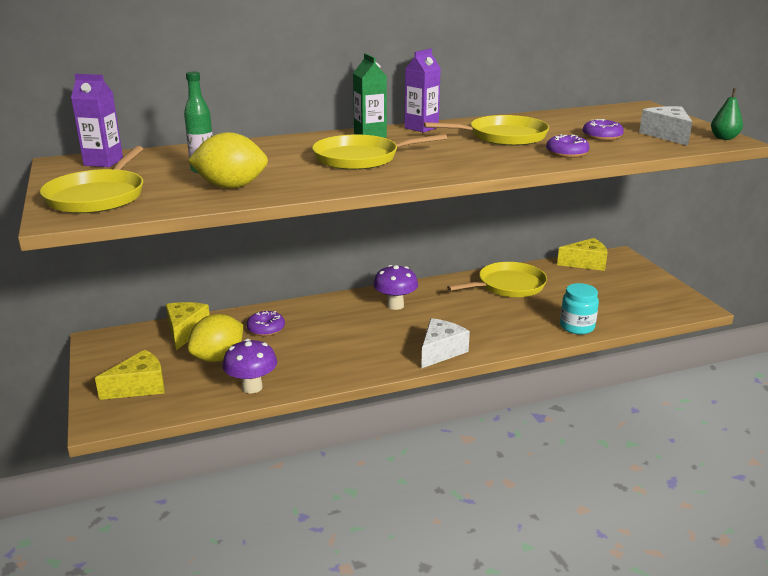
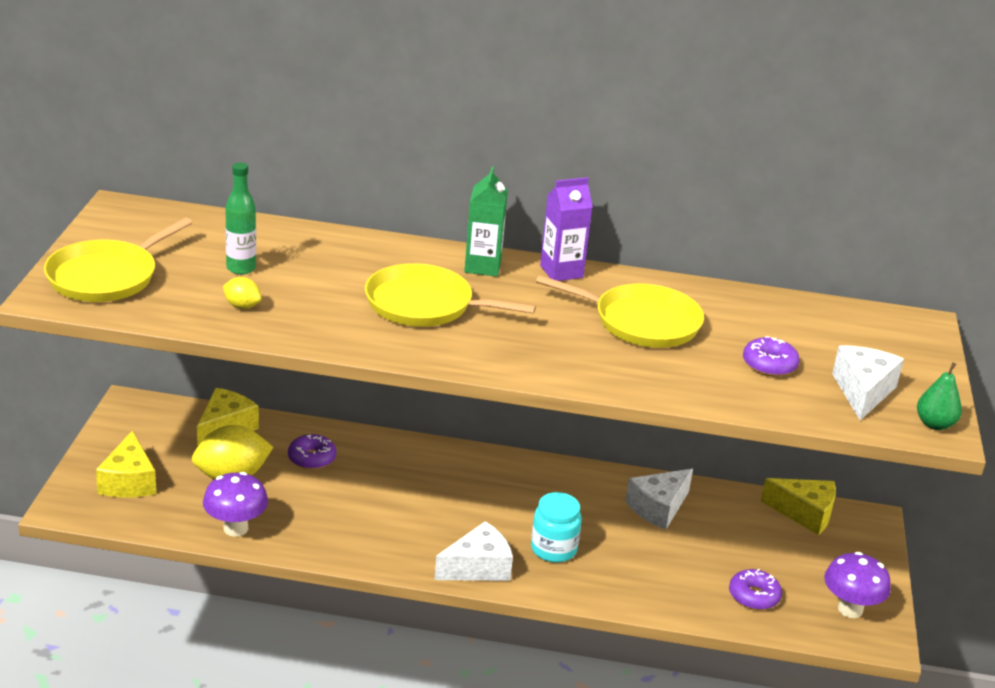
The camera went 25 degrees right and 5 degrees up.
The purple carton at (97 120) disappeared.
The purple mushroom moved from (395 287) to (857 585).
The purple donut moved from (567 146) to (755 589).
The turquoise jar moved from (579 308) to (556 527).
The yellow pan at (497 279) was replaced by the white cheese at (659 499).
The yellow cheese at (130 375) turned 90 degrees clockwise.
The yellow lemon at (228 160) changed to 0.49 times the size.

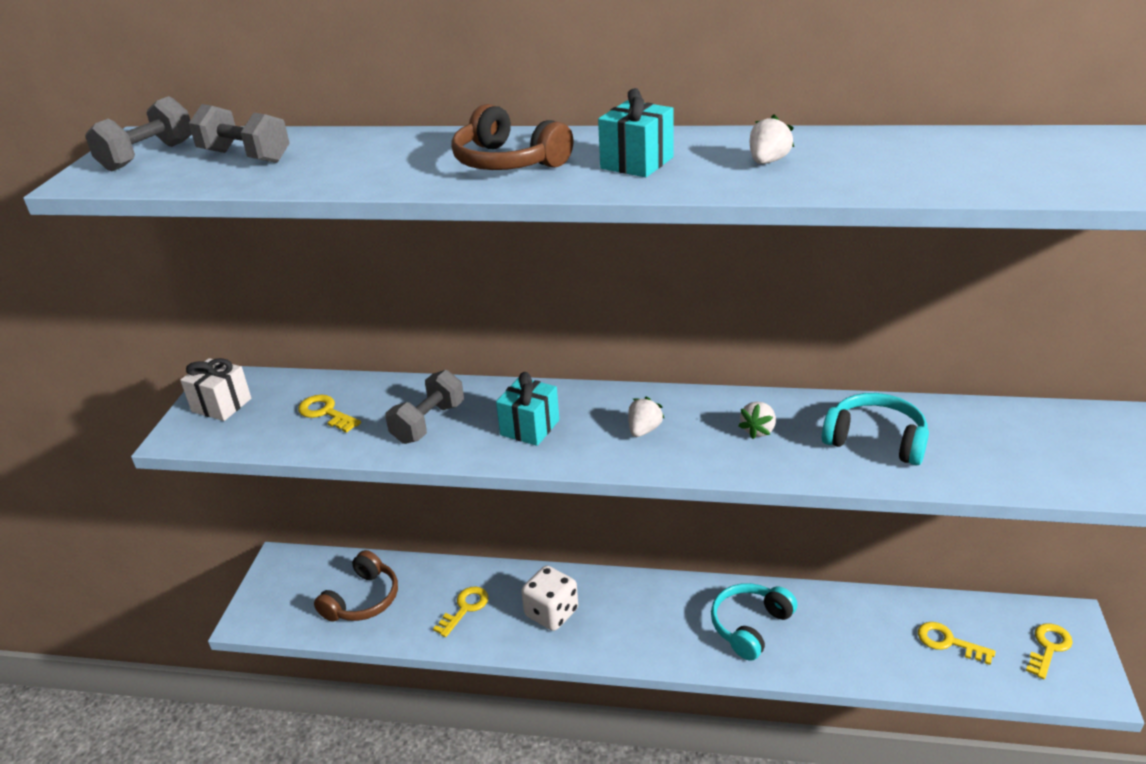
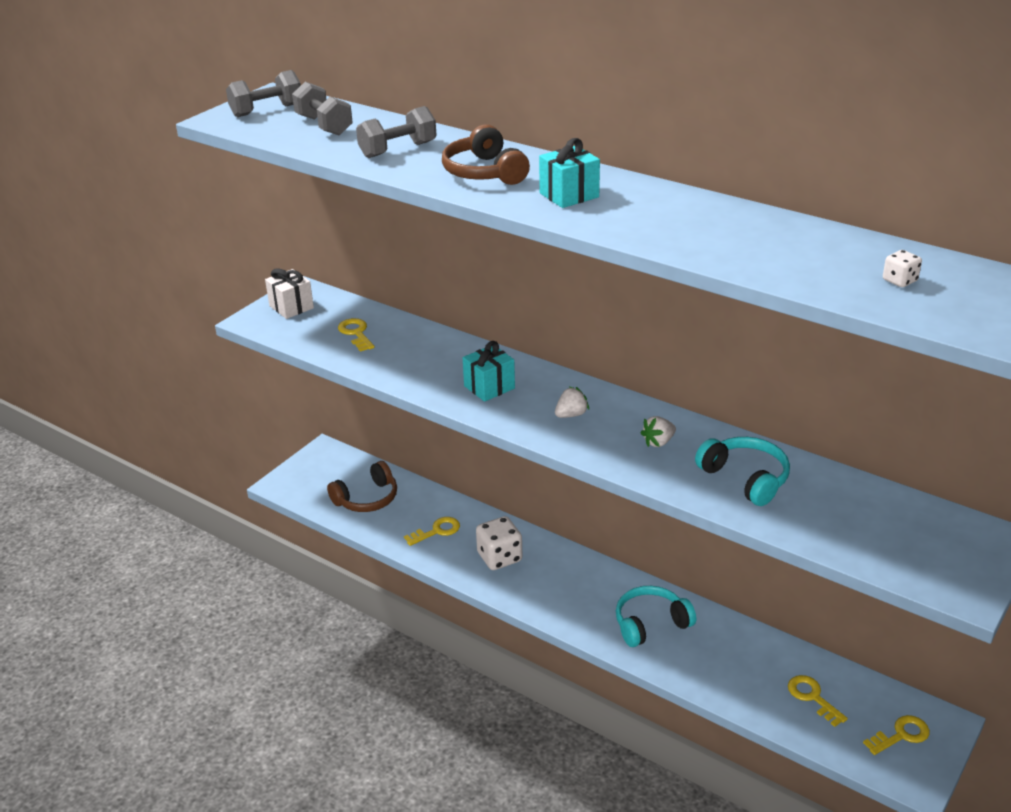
The camera went 25 degrees right and 0 degrees up.
The white strawberry at (772 139) disappeared.
The white dice at (902 268) appeared.
The grey dumbbell moved from (424 407) to (396 132).

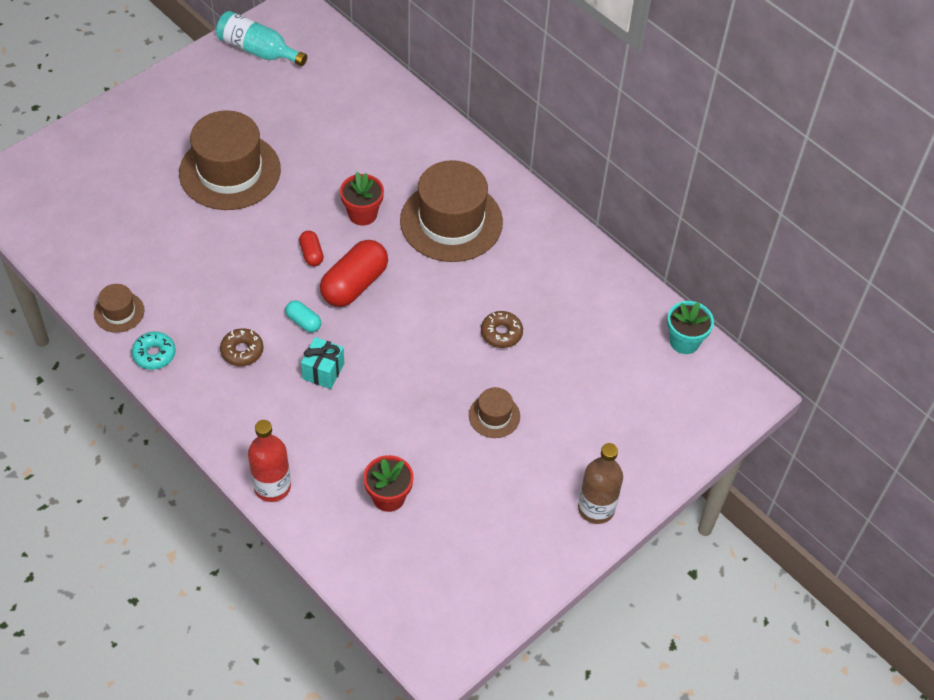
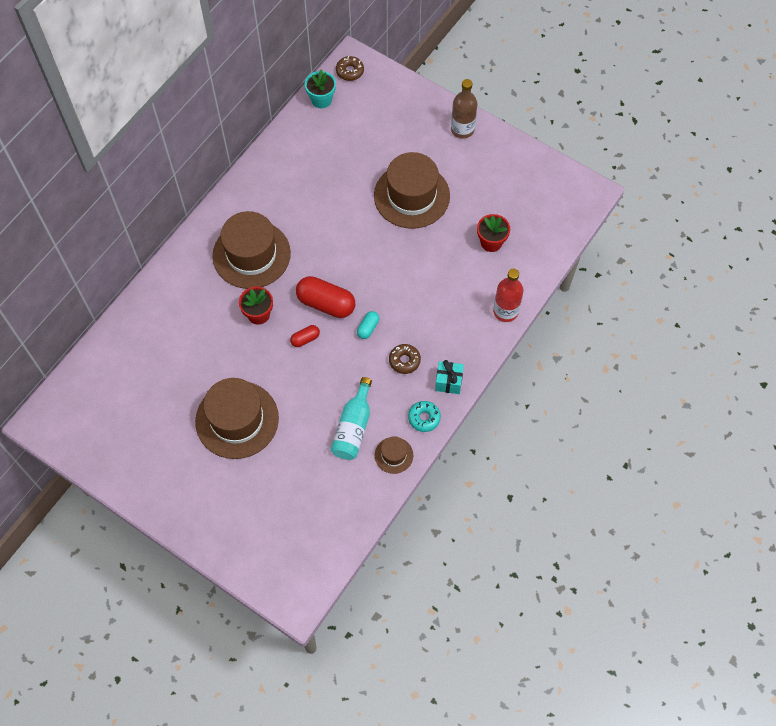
The camera went 100 degrees left and 10 degrees up.
The turquoise bottle moved from (261 38) to (351 418).
The turquoise gift moved from (322 363) to (449 377).
The brown donut moved from (502 329) to (350 68).
The brown hat at (494 412) changed to 2.17 times the size.

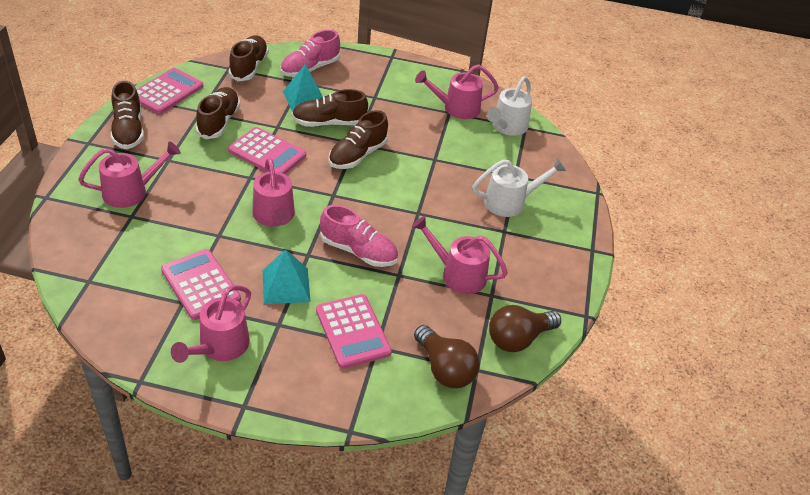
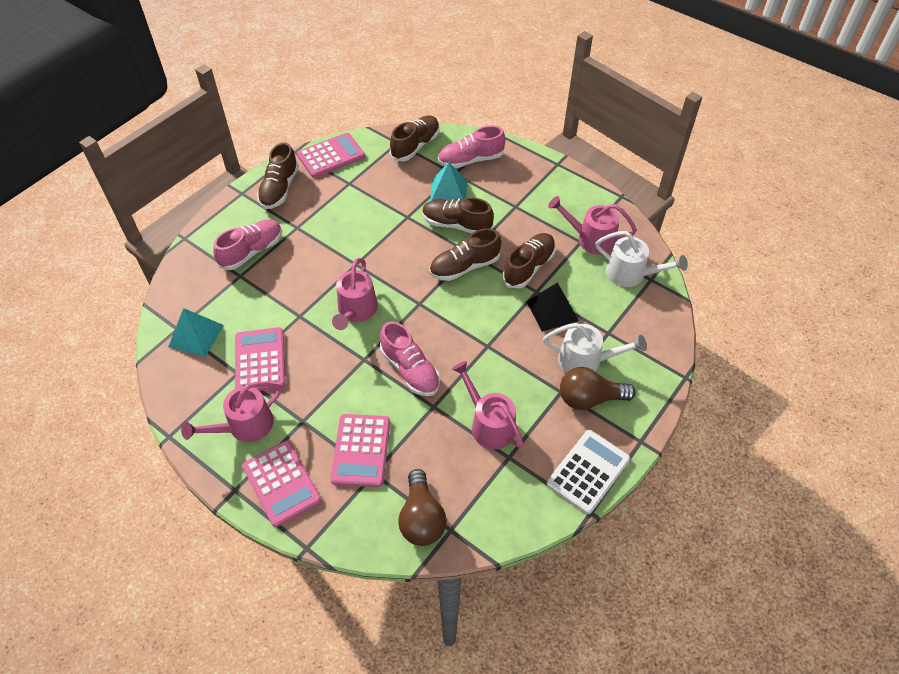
The camera went 30 degrees right and 10 degrees up.
The black pyramid at (552 307) appeared.
The white calculator at (588 472) appeared.
The brown shoe moved from (218 113) to (529 260).
The pink calculator moved from (267 150) to (281 484).
The turquoise pyramid moved from (287 276) to (196 332).
The brown light bulb moved from (525 328) to (598 388).
The pink watering can at (129 174) was replaced by the pink shoe at (247 244).
The white watering can at (509 106) turned 120 degrees counterclockwise.

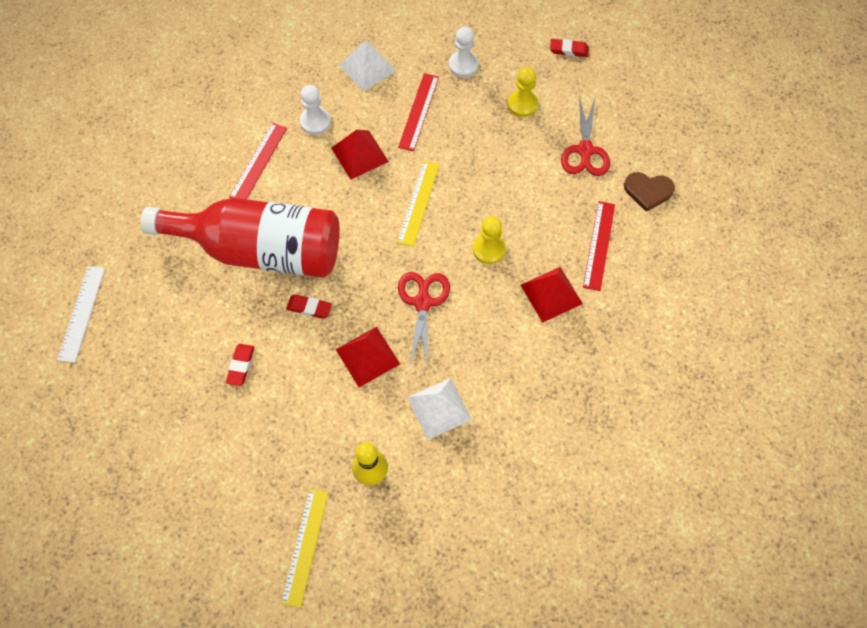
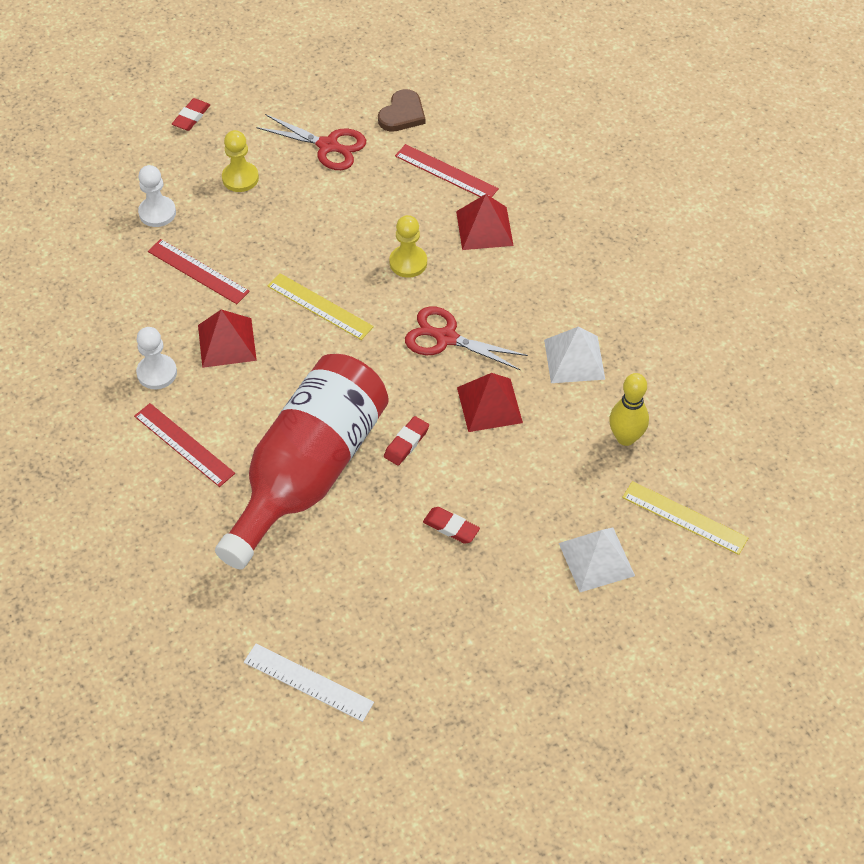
The camera went 70 degrees left and 10 degrees down.
The white pyramid moved from (367 66) to (597 559).

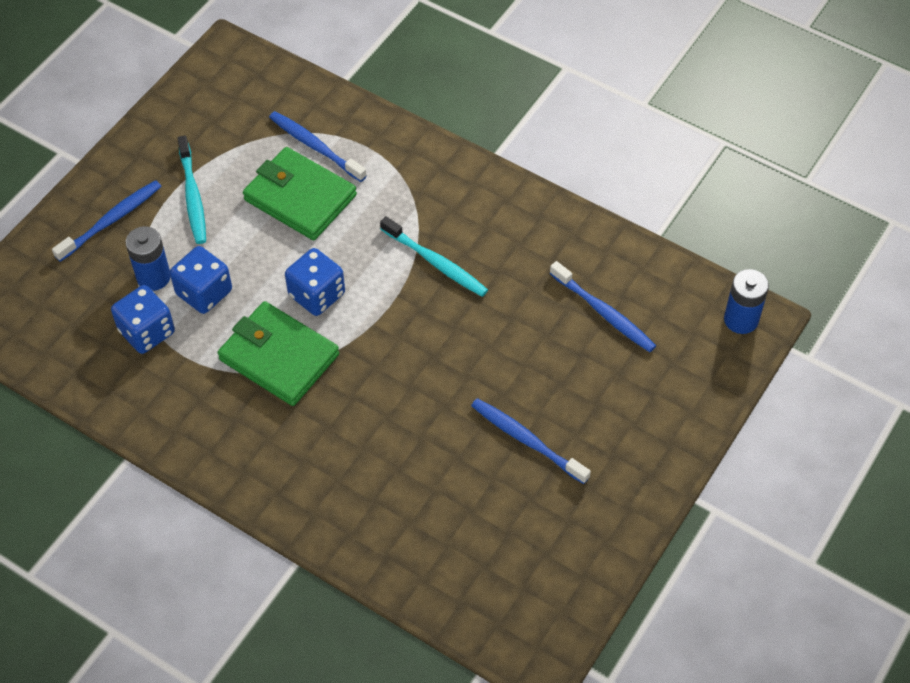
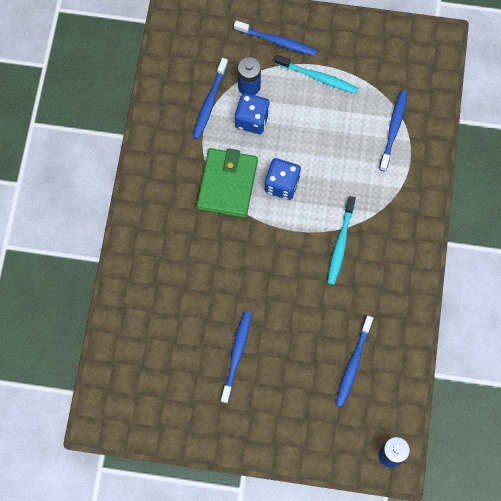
The camera went 65 degrees right and 15 degrees up.
The green wallet at (300 193) disappeared.
The blue dice at (143 319) was replaced by the blue toothbrush at (210 98).
The turquoise toothbrush at (191 189) turned 120 degrees counterclockwise.

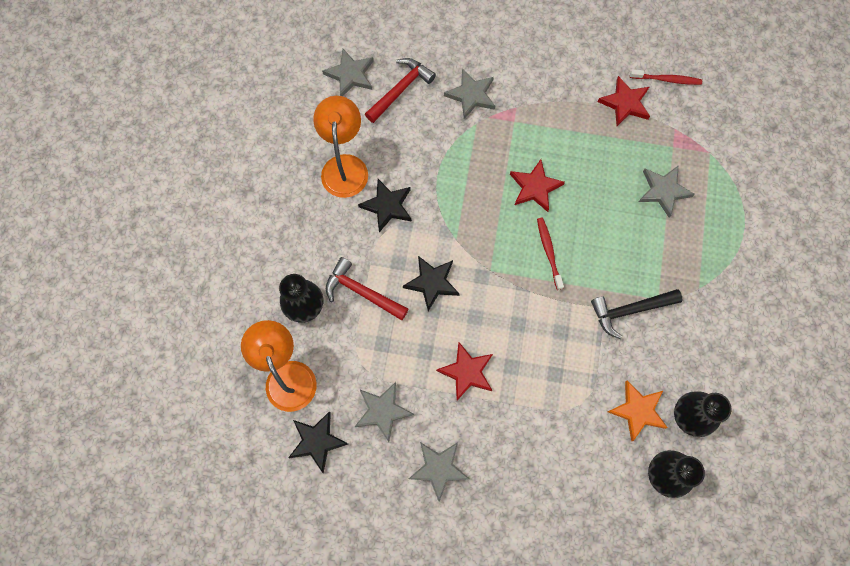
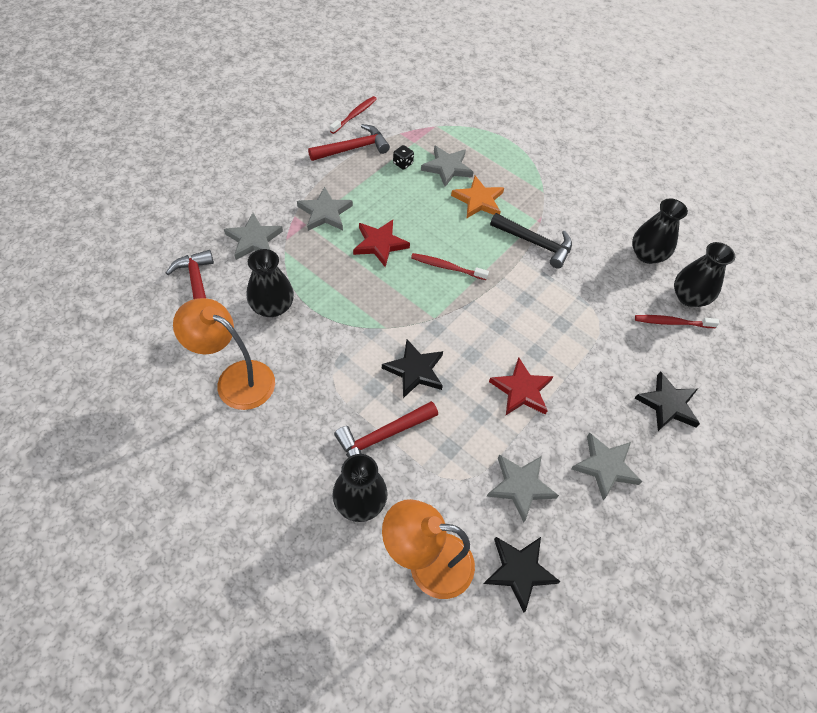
The camera went 65 degrees left and 15 degrees down.
The black vase at (270 283) appeared.
The black dice at (403 157) appeared.
The red toothbrush at (677 321) appeared.
The grey star moved from (347 72) to (325 208).
The black star moved from (385 205) to (667 401).
The orange star moved from (638 411) to (477 197).
The red star at (624 101) was replaced by the red hammer at (349 142).
The black hammer at (636 314) turned 75 degrees counterclockwise.

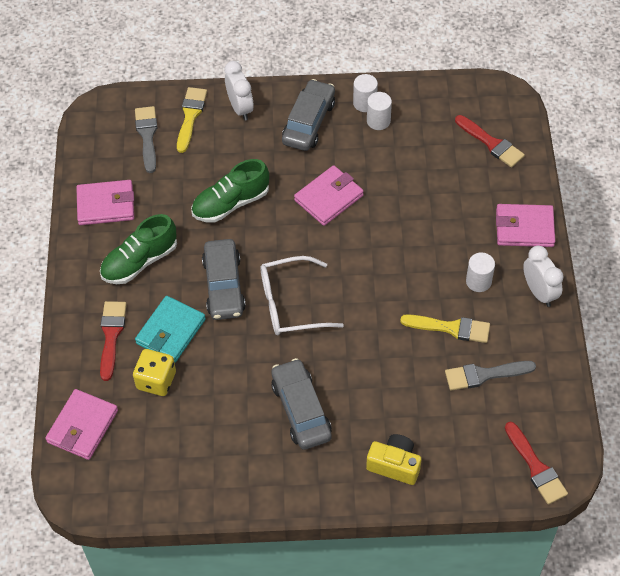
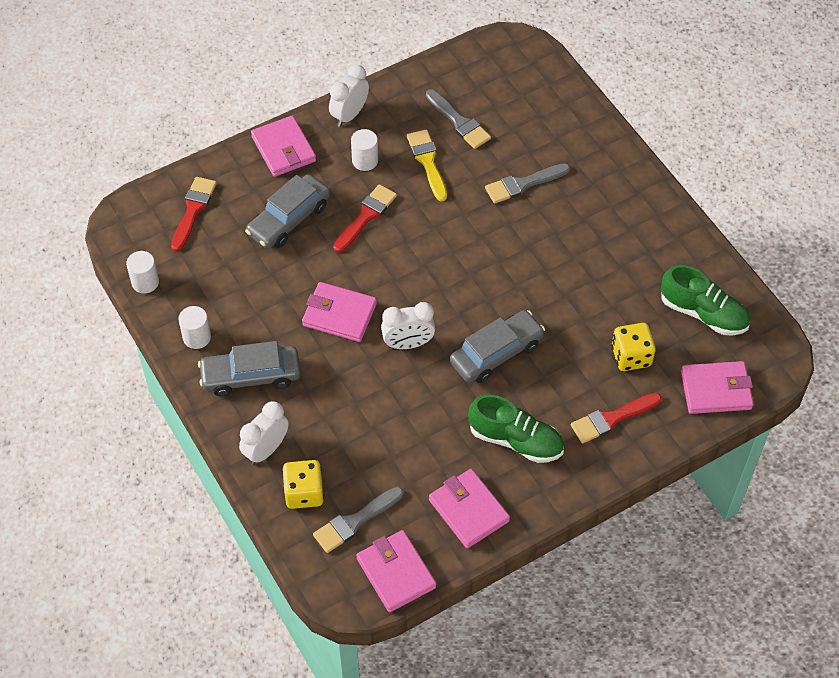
The camera went 120 degrees left and 0 degrees up.
The turquoise wallet at (170 329) disappeared.
The white glasses at (302 295) disappeared.
The yellow camera at (393 459) disappeared.
The pink wallet at (396 571) appeared.
The white clock at (408 325) appeared.
The grey brush at (527 183) appeared.
The green shoe moved from (230 191) to (705 300).
The grey car moved from (301 404) to (287 211).
The white cylinder moved from (379 111) to (142 272).
The red brush moved from (536 463) to (365 218).
The yellow brush at (192 120) was replaced by the yellow dice at (303 484).

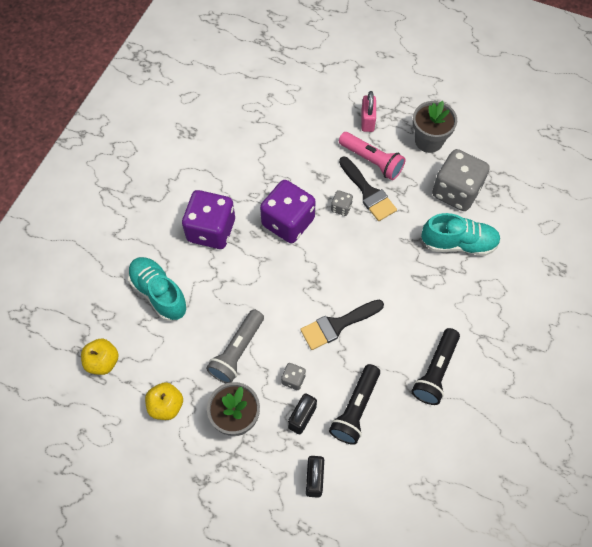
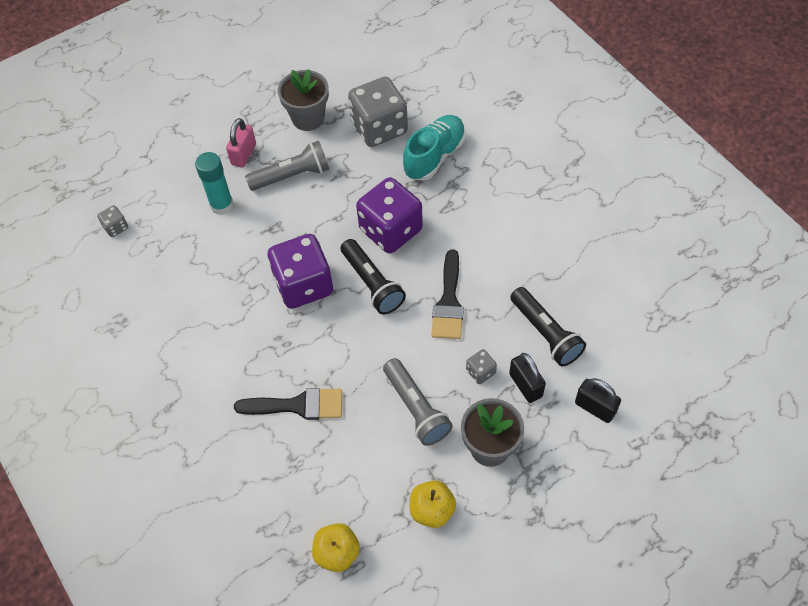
The camera went 55 degrees left and 5 degrees down.
The turquoise shoe at (157 289) disappeared.
The turquoise glue stick at (214 183) appeared.
The purple dice moved from (208 219) to (389 215).
The grey dice moved from (342 203) to (112 221).
The black brush moved from (368 189) to (288 404).
The black flashlight moved from (435 366) to (373 276).
The pink flashlight at (372 156) became the grey flashlight at (287 166).
The pink padlock at (368 111) turned 75 degrees clockwise.

